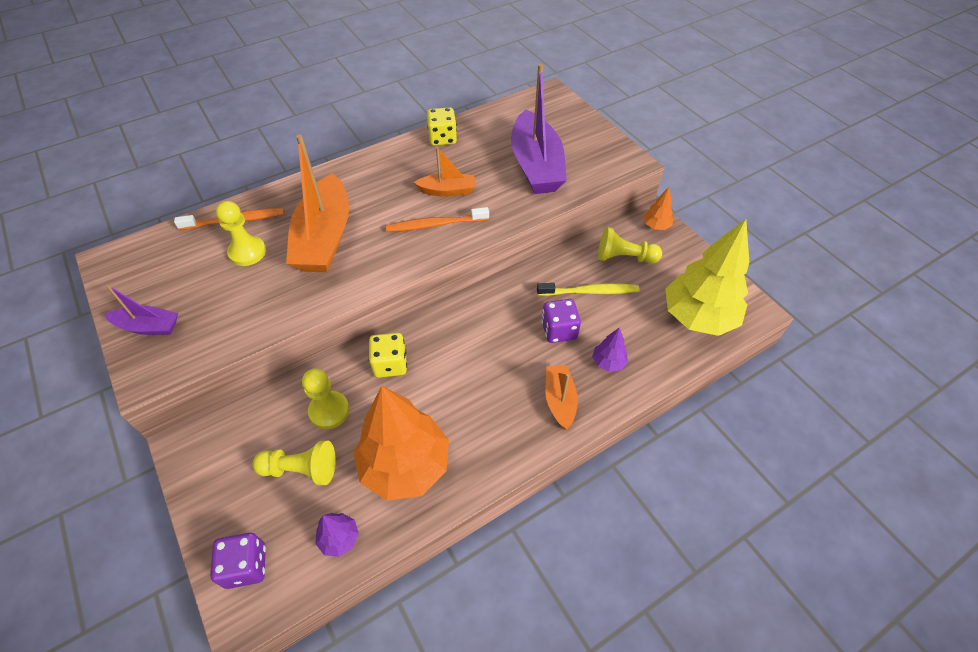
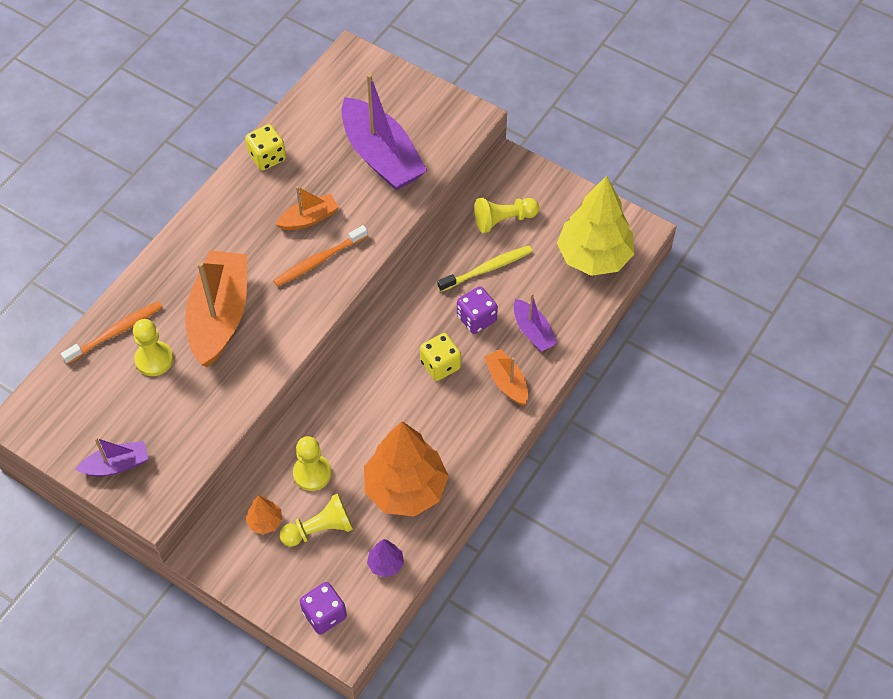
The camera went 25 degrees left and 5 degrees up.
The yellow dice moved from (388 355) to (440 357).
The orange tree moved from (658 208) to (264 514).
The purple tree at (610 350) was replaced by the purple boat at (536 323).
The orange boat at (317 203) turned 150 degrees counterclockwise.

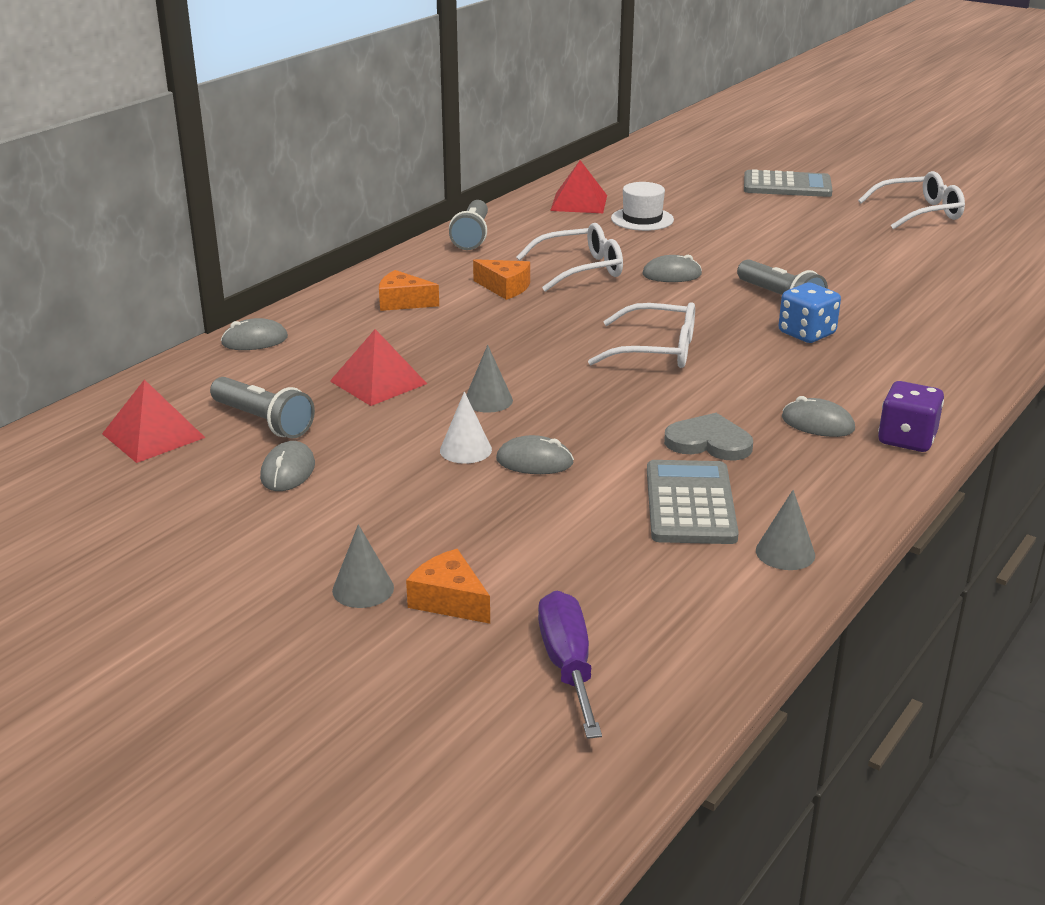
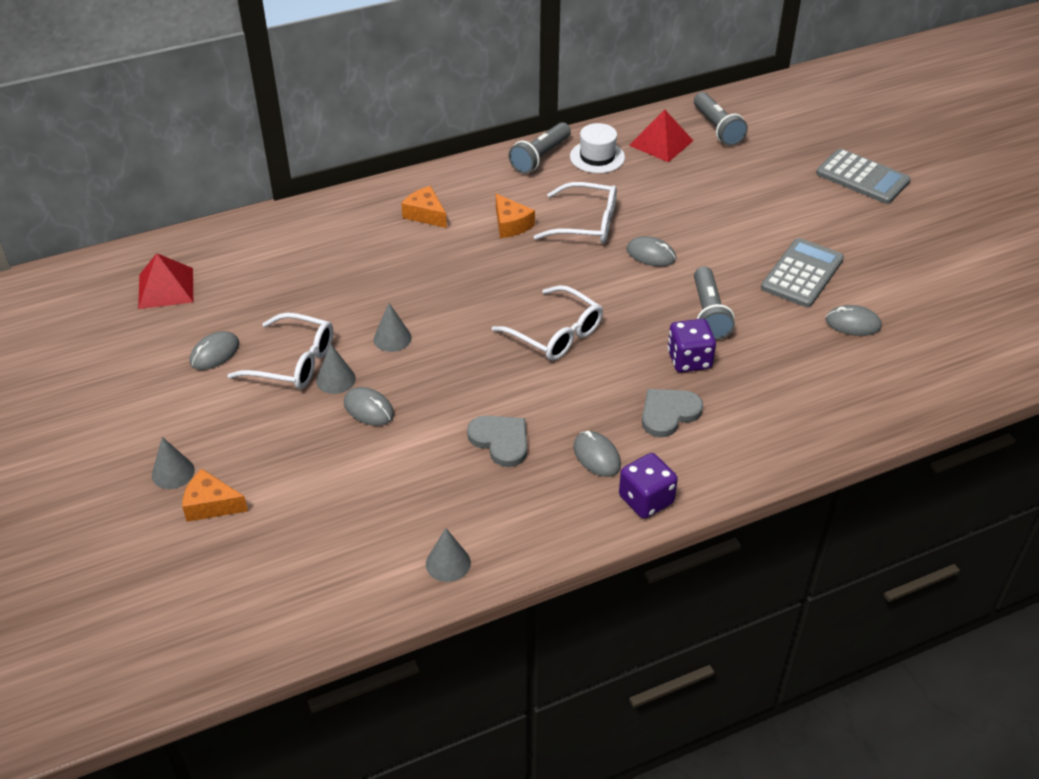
The camera went 30 degrees right and 15 degrees up.
The red pyramid at (378 367) disappeared.
The purple screwdriver at (570 665) disappeared.
The grey heart at (672 413) appeared.
The grey flashlight moved from (262 407) to (721 119).
The grey mouse moved from (254 334) to (853 320).
The white hat moved from (642 206) to (597 148).
The grey calculator moved from (693 502) to (802 272).
The white glasses moved from (911 200) to (280 351).
The white cone at (466 428) became the grey cone at (336 369).
The blue dice at (810 313) became the purple dice at (692 345).
The orange cheese at (448 586) turned 60 degrees counterclockwise.

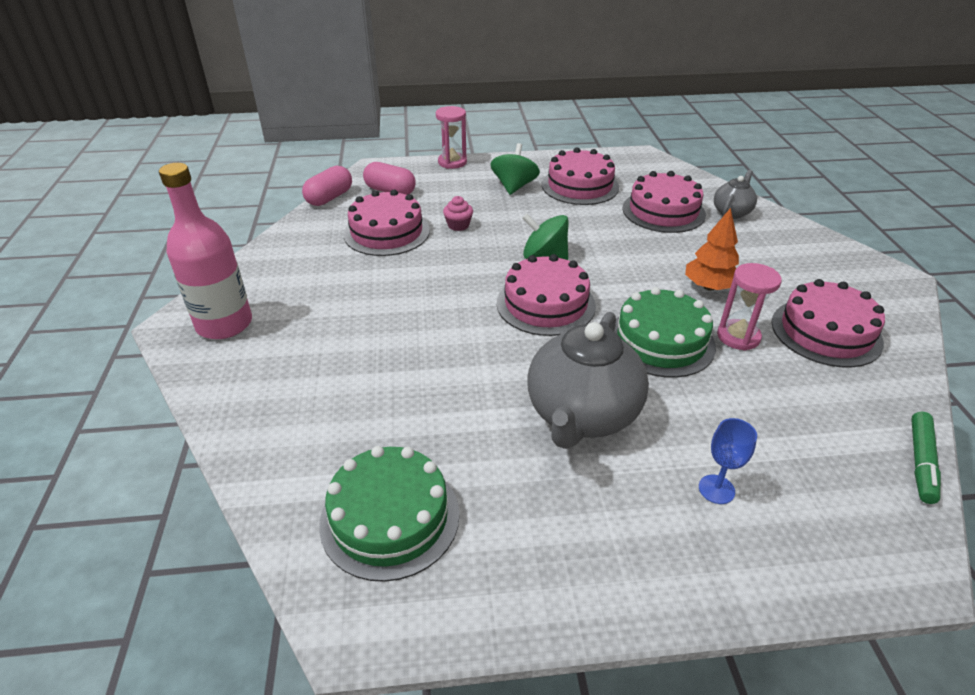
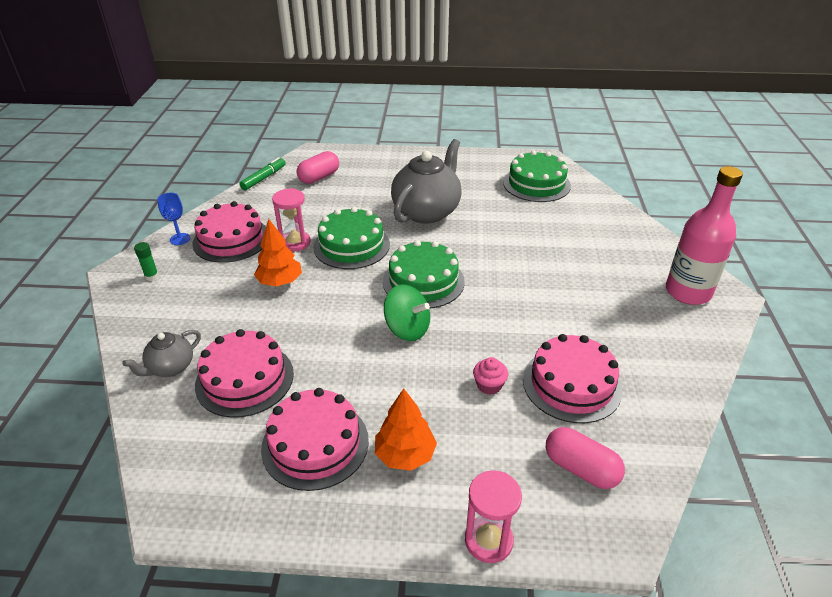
The camera went 170 degrees left and 0 degrees up.
The green glue stick at (146 261) appeared.
The pink capsule moved from (327 186) to (318 167).
The blue goblet moved from (728 461) to (173 219).
The green spinning top at (515 169) was replaced by the orange tree at (406 430).
The pink cake at (546 295) became the green cake at (424 274).

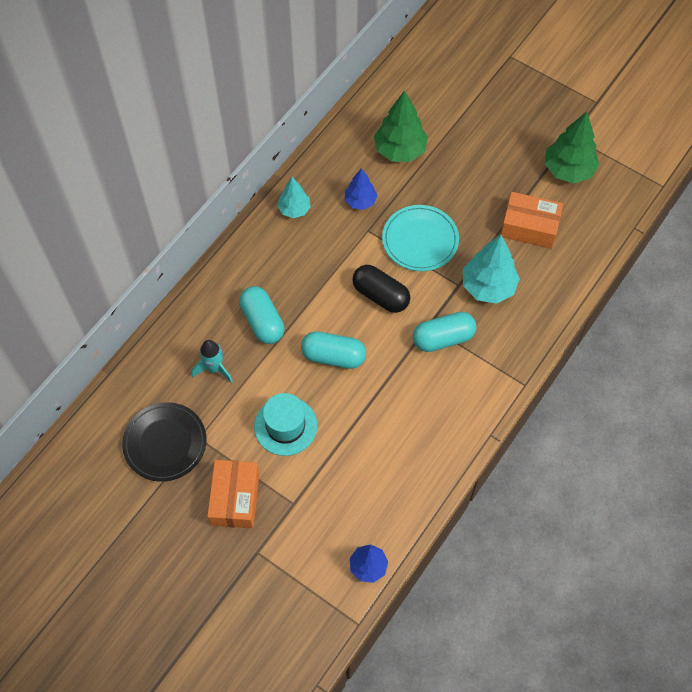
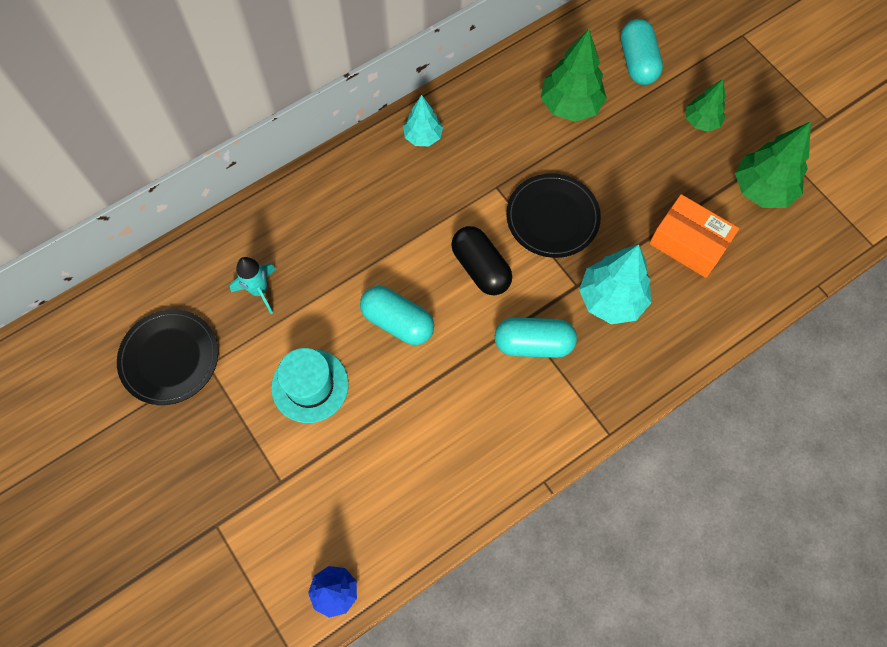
The camera went 20 degrees right and 5 degrees up.
The orange box at (233 494) disappeared.
The blue tree at (361 189) disappeared.
The green tree at (705 105) appeared.
The turquoise capsule moved from (261 315) to (642 52).
The turquoise plate at (420 238) became the black plate at (553 215).

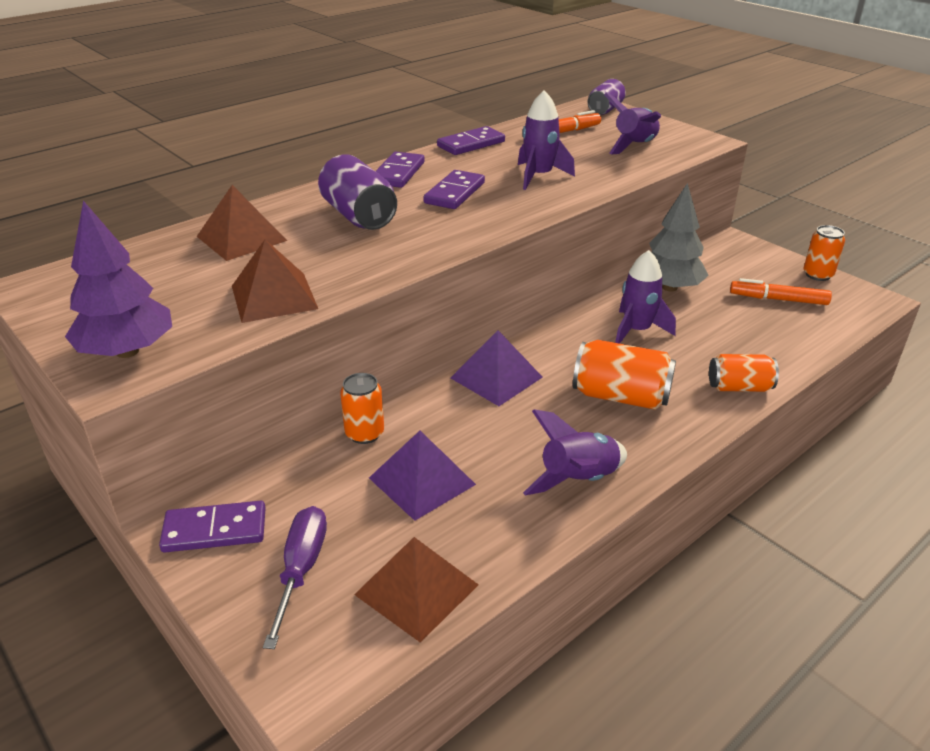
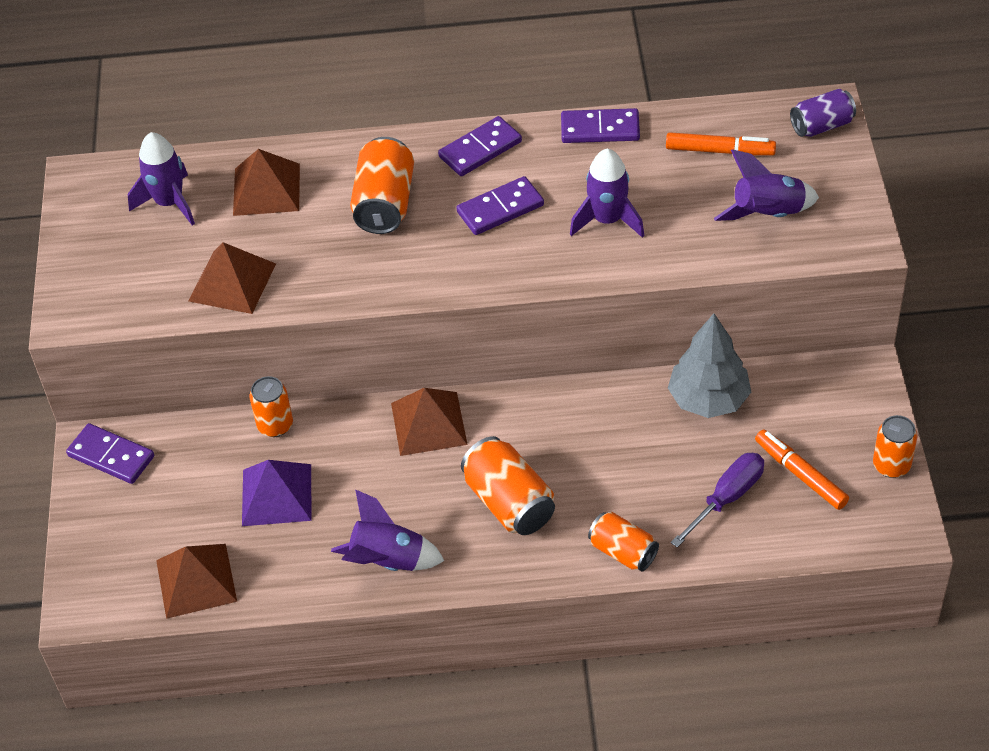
The camera went 40 degrees right and 15 degrees up.
The purple tree at (118 279) disappeared.
The purple screwdriver moved from (295 577) to (717 500).
The purple rocket moved from (645 297) to (161 178).
The purple can at (357 192) became the orange can at (382 185).
The purple pyramid at (496 368) became the brown pyramid at (429 422).

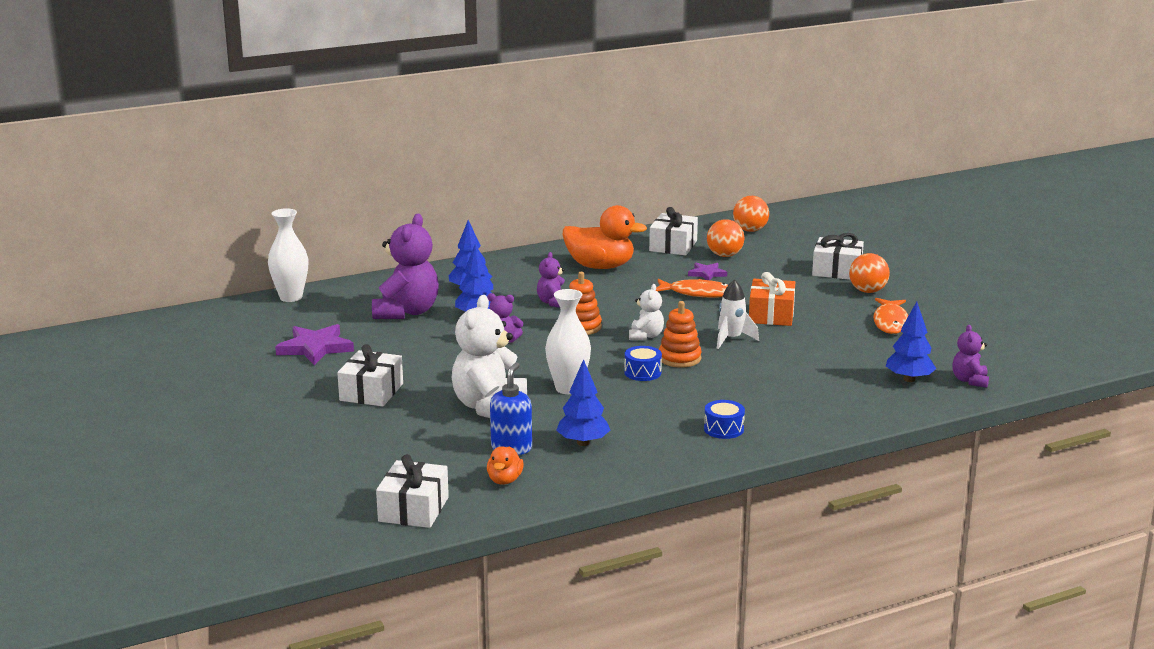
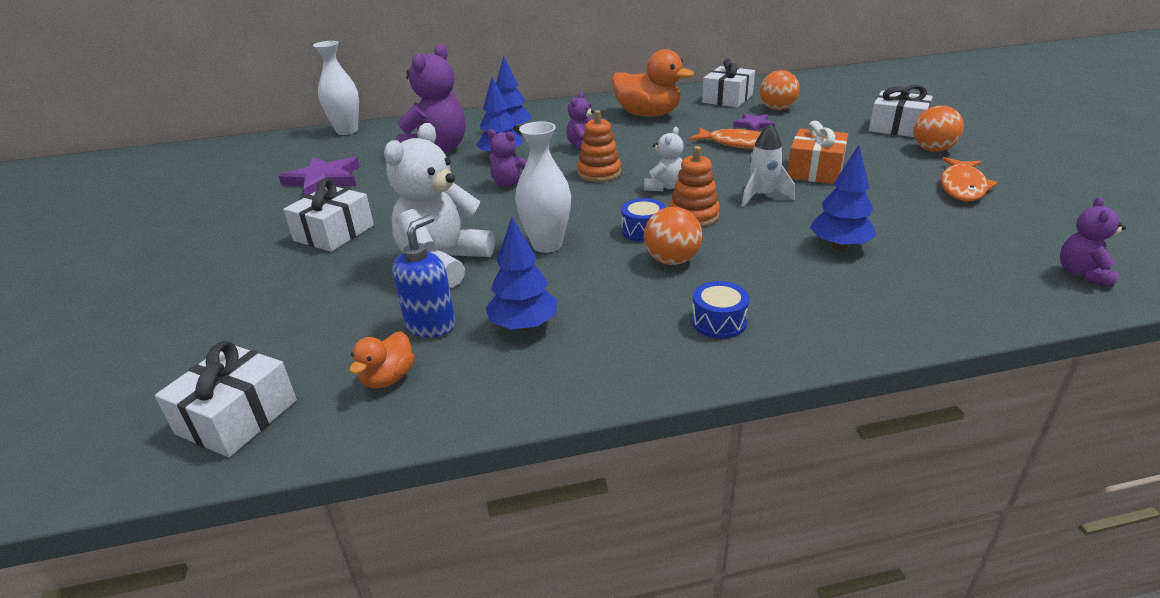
The camera went 15 degrees right and 10 degrees up.
The orange ball moved from (751 214) to (673 236).
The blue tree moved from (911 342) to (843 197).

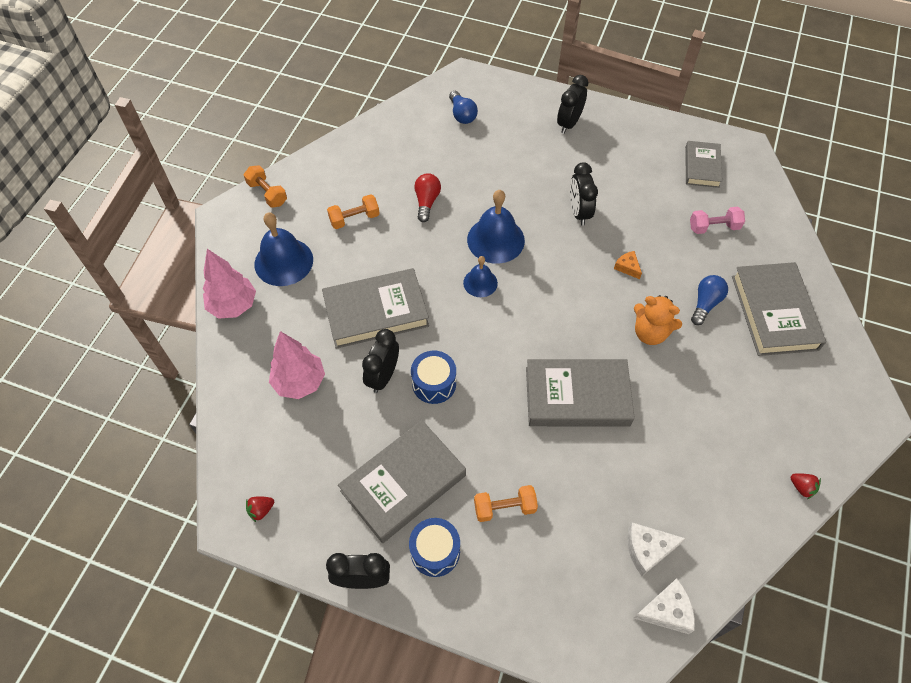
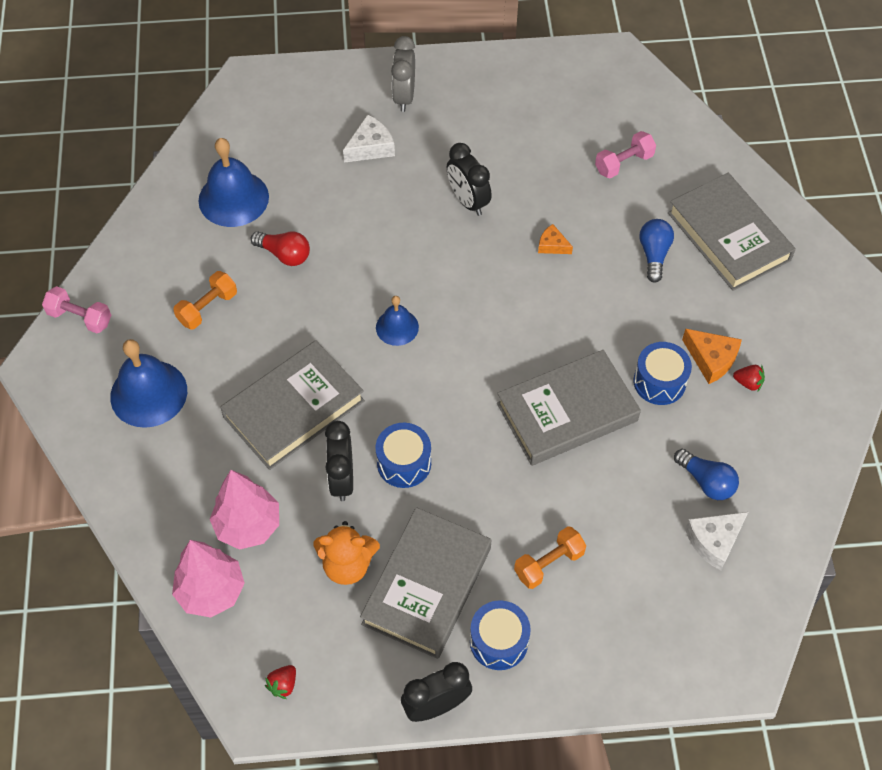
The camera went 25 degrees left and 0 degrees up.
The grey book at (703 164) disappeared.
The blue drum at (662 373) appeared.
The orange cheese at (712 356) appeared.
The pink tree moved from (229 284) to (208 579).
The blue light bulb moved from (463 107) to (706 474).
The blue bell moved from (496 227) to (233 182).
The white cheese moved from (664 606) to (369 138).
The orange teddy bear moved from (658 320) to (347 553).
The red strawberry moved from (806 486) to (749 378).
The orange dumbbell at (265 186) became the pink dumbbell at (76 309).
The black clock at (572 104) became the grey clock at (403 74).
The red light bulb at (427 197) turned 135 degrees clockwise.

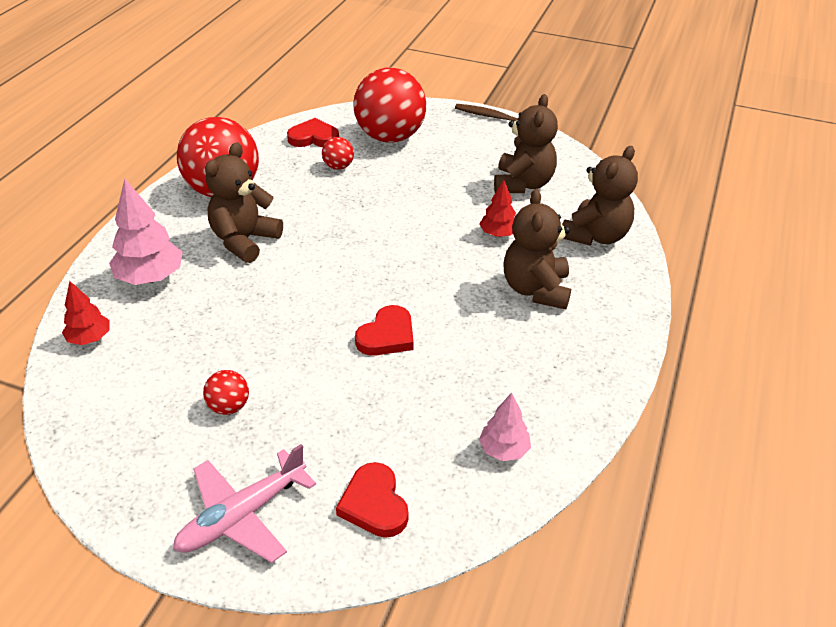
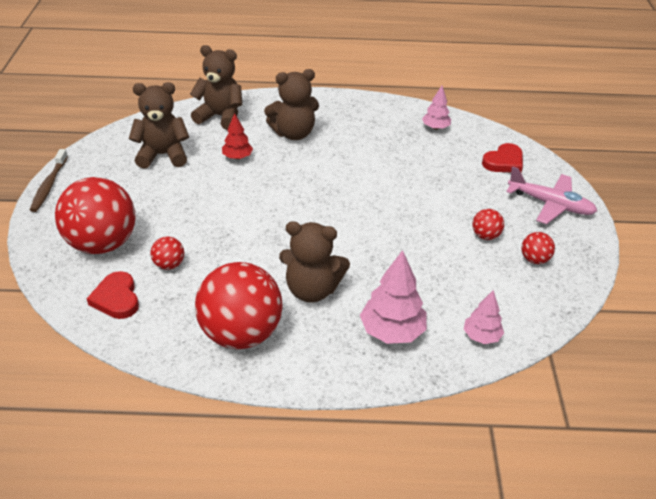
The camera went 110 degrees left and 0 degrees up.
The red heart at (384 330) disappeared.
The red ball at (538 248) appeared.
The red tree at (85 313) became the pink tree at (484 317).

